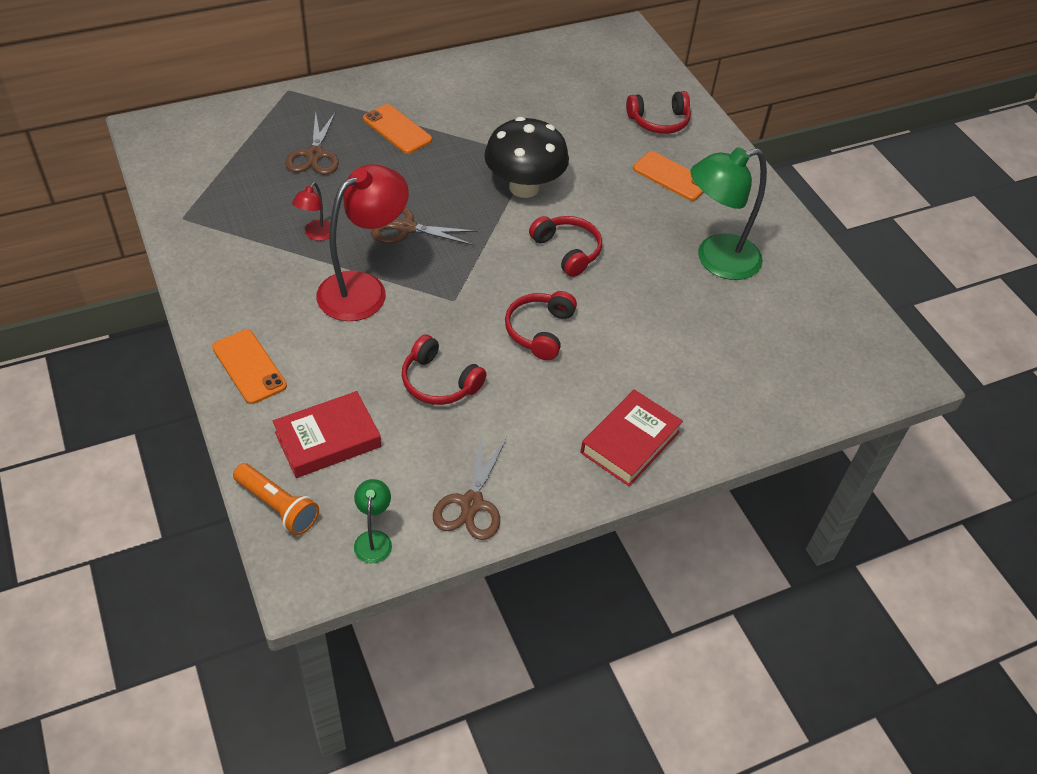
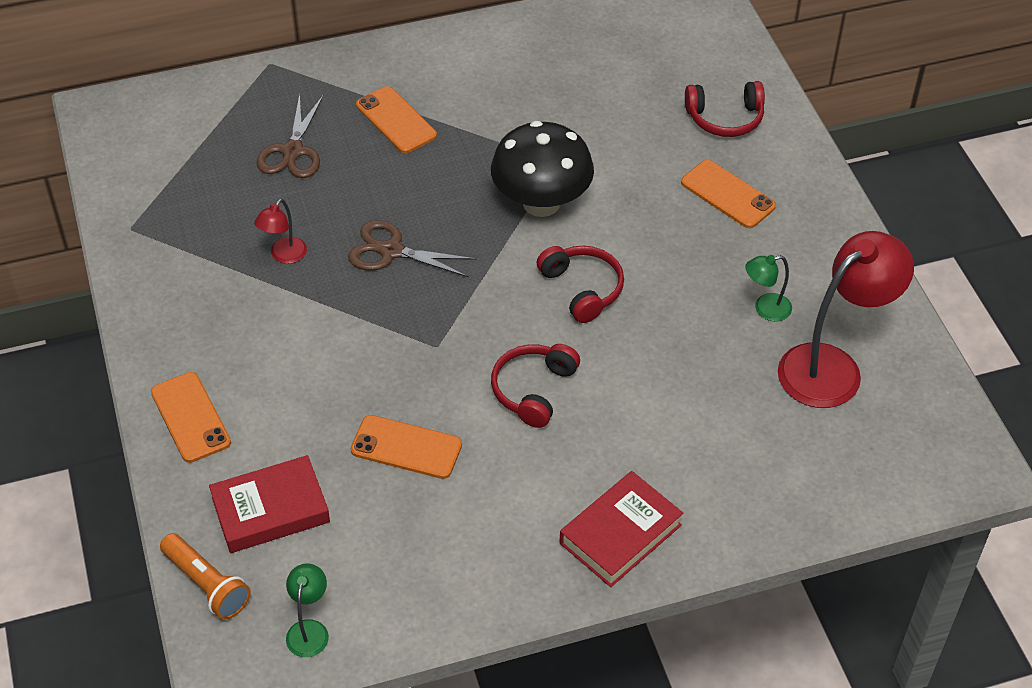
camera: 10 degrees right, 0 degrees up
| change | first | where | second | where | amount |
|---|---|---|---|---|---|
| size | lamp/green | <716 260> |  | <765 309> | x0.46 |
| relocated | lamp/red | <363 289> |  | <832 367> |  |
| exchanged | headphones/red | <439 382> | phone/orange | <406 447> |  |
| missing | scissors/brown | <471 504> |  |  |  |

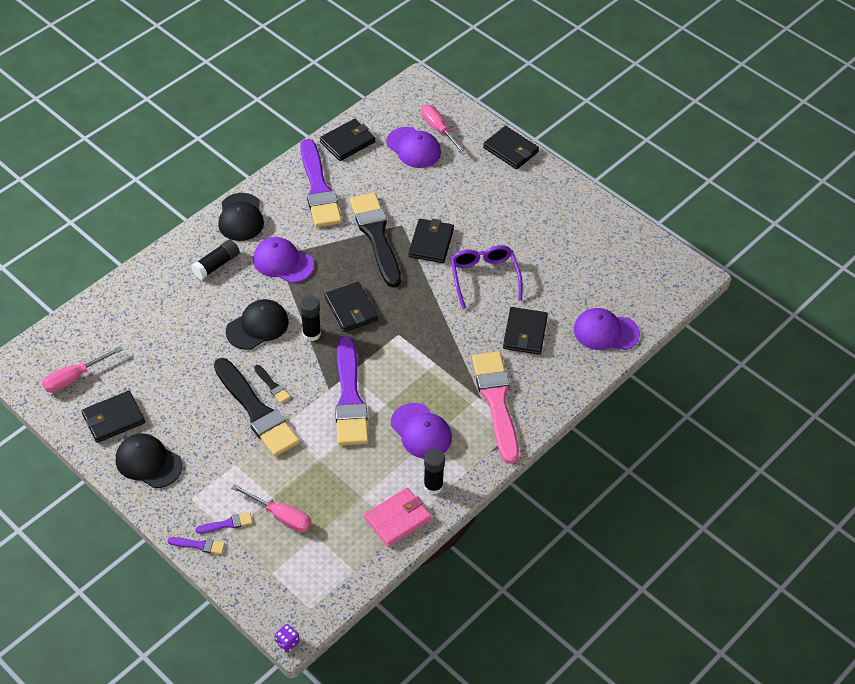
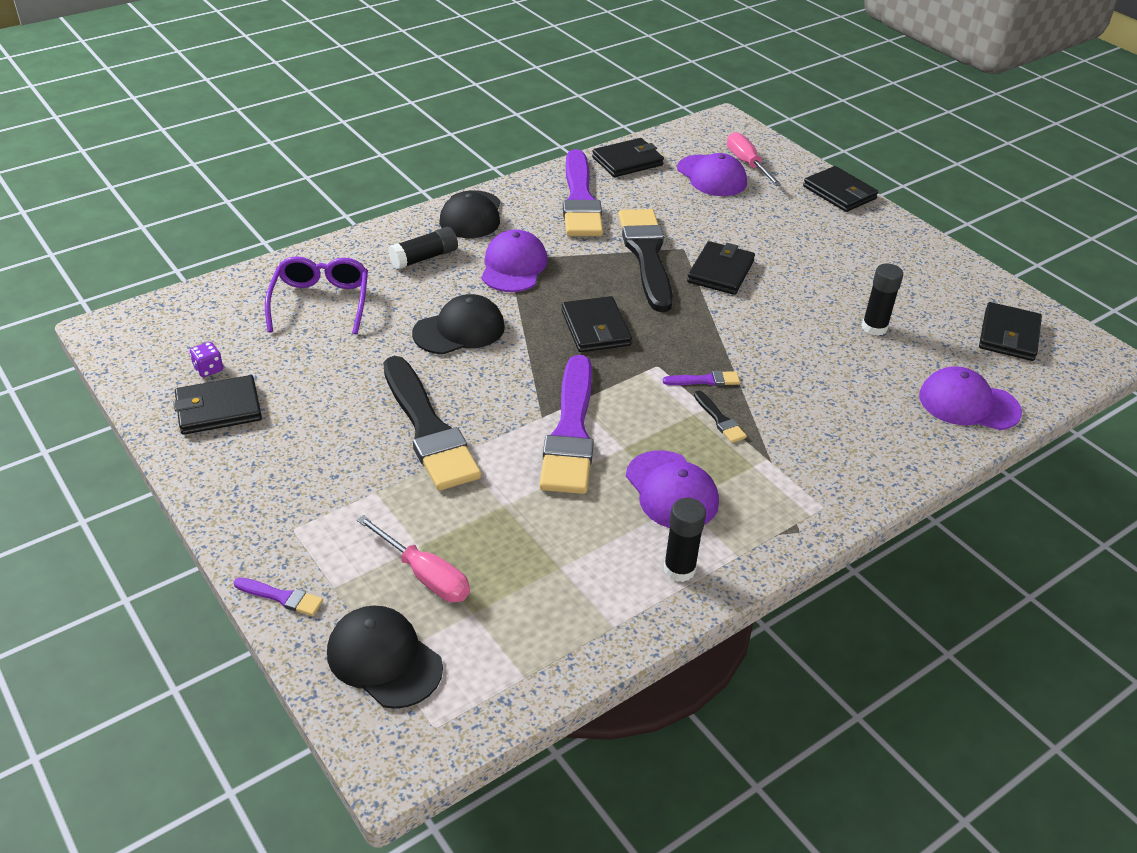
camera: 10 degrees right, 10 degrees down
| change | first | where | second | where | amount |
|---|---|---|---|---|---|
| spun | cap/purple | <283 262> |  | <514 266> | 60 degrees clockwise |
| relocated | glasses/purple | <484 277> |  | <321 302> |  |
| relocated | glue stick/black | <311 334> |  | <874 327> |  |
| relocated | wallet/black | <525 333> |  | <1009 335> |  |
| missing | screwdriver/pink | <74 378> |  |  |  |
| missing | brush/pink | <496 402> |  |  |  |
| relocated | brush/black | <272 385> |  | <720 419> |  |
| relocated | cap/black | <148 462> |  | <384 659> |  |
| missing | wallet/pink | <397 519> |  |  |  |
| relocated | brush/purple | <227 524> |  | <705 380> |  |
| relocated | dice/purple | <287 642> |  | <208 369> |  |

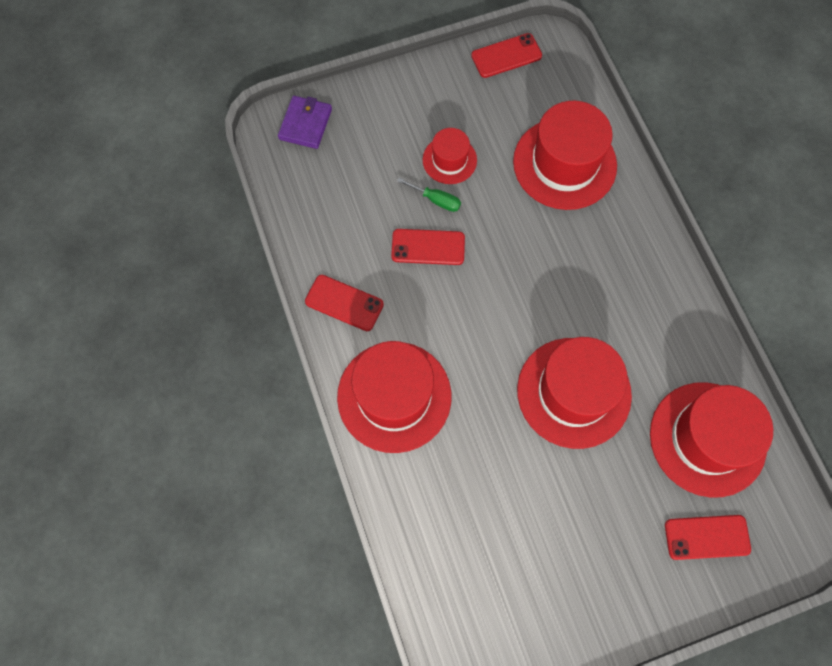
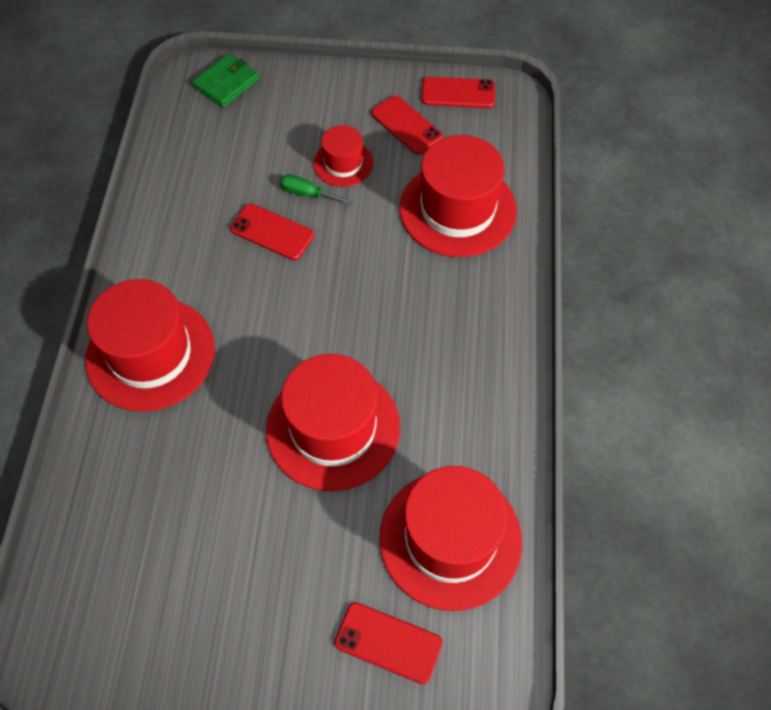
camera: 25 degrees right, 10 degrees down
| change | first | where | second | where | amount |
|---|---|---|---|---|---|
| colour | wallet/purple | <305 124> | wallet/green | <226 83> |  |
| spun | screwdriver/green | <436 200> |  | <307 193> | 150 degrees clockwise |
| relocated | phone/red | <344 303> |  | <406 125> |  |

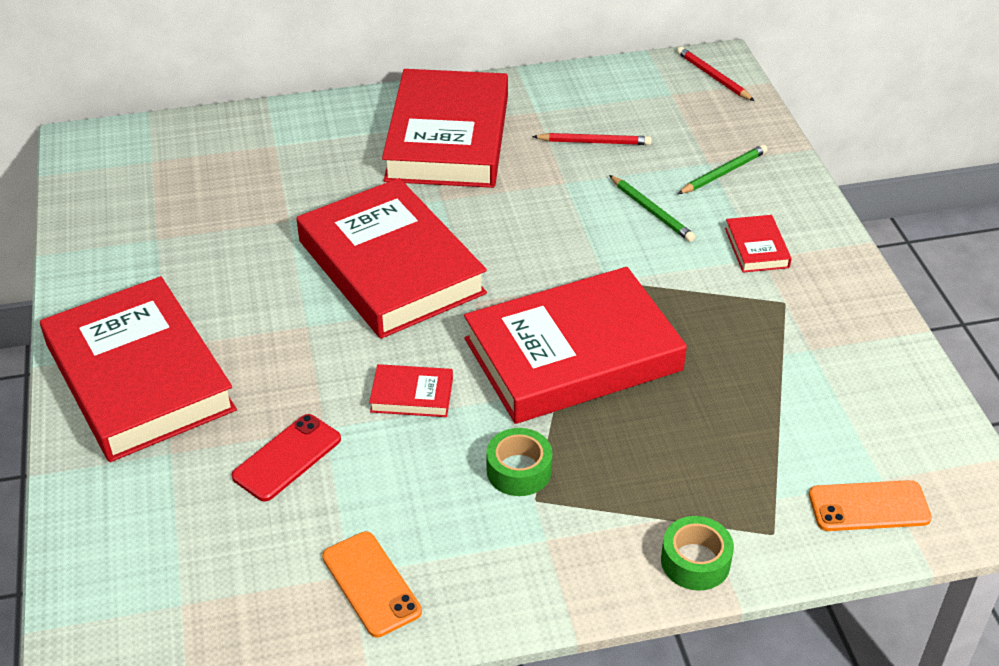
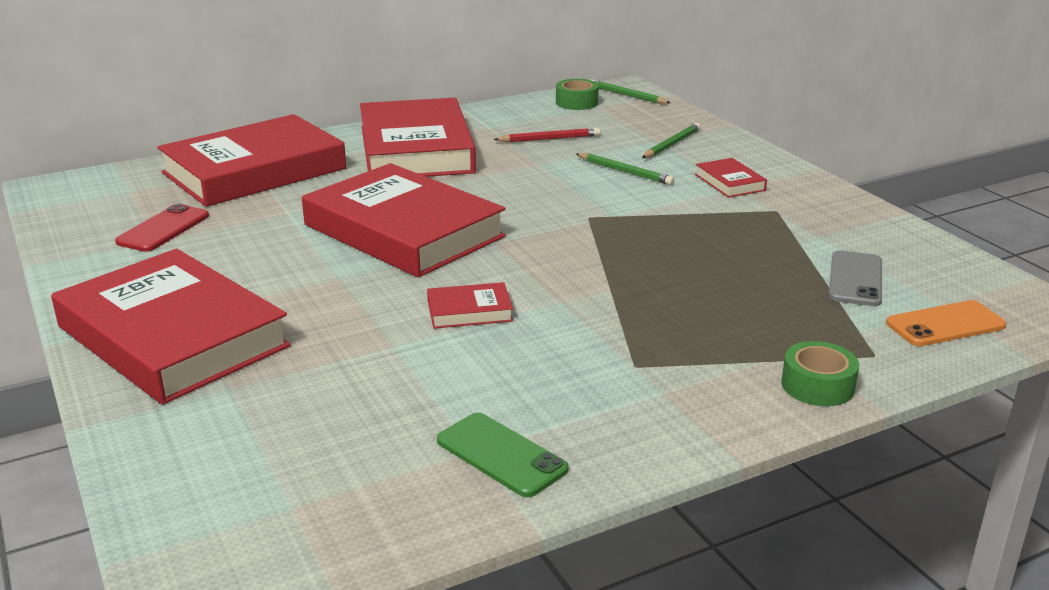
camera: 15 degrees left, 15 degrees down
| change | first | where | second | where | amount |
|---|---|---|---|---|---|
| colour | pencil/red | <713 77> | pencil/green | <627 95> |  |
| relocated | book/red | <572 354> |  | <254 171> |  |
| relocated | phone/red | <287 458> |  | <163 229> |  |
| relocated | tape/green | <519 470> |  | <576 102> |  |
| colour | phone/orange | <371 584> | phone/green | <501 455> |  |
| appeared |  |  | phone/grey | <855 279> |  |

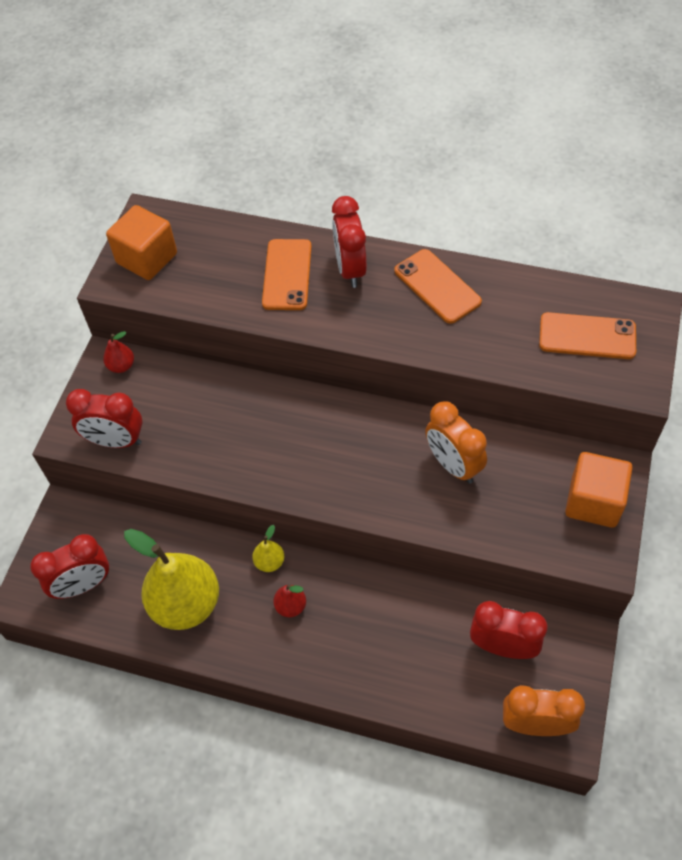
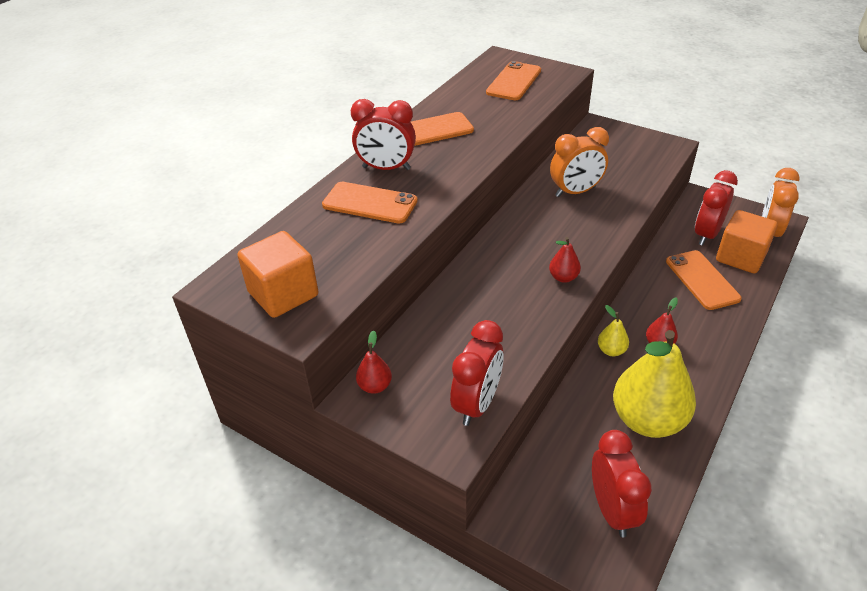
camera: 75 degrees left, 15 degrees down
| change | first | where | second | where | amount |
|---|---|---|---|---|---|
| relocated | cube/orange | <593 502> |  | <740 257> |  |
| appeared |  |  | pear/red | <563 277> |  |
| appeared |  |  | phone/orange | <702 280> |  |

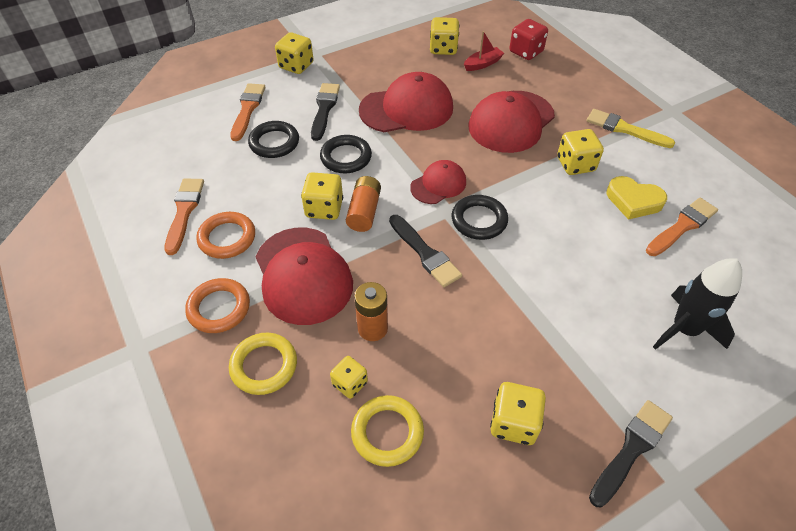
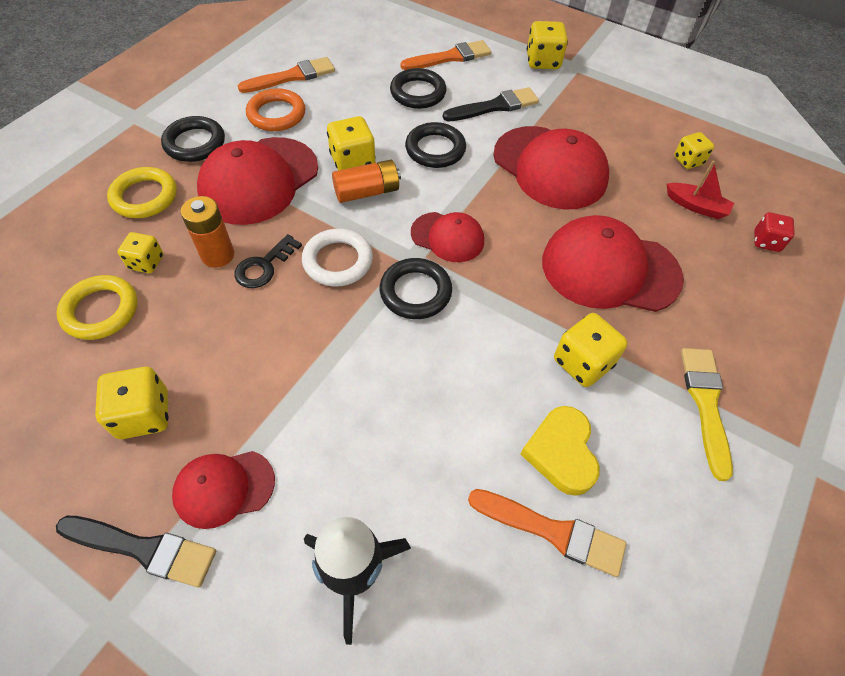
camera: 60 degrees right, 5 degrees up
| change | first | where | second | where | amount |
|---|---|---|---|---|---|
| size | dice/yellow | <443 49> |  | <688 160> | x0.65 |
| size | dice/red | <526 52> |  | <766 241> | x0.65 |
| exchanged | brush/black | <425 253> | ring/white | <338 261> |  |
| colour | ring/orange | <219 308> | ring/black | <195 143> |  |
| appeared |  |  | key/black | <264 266> |  |
| appeared |  |  | cap/red | <224 488> |  |

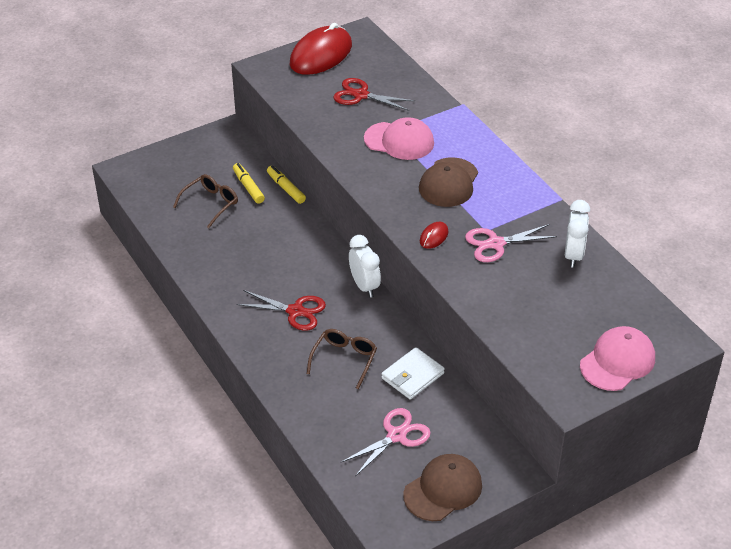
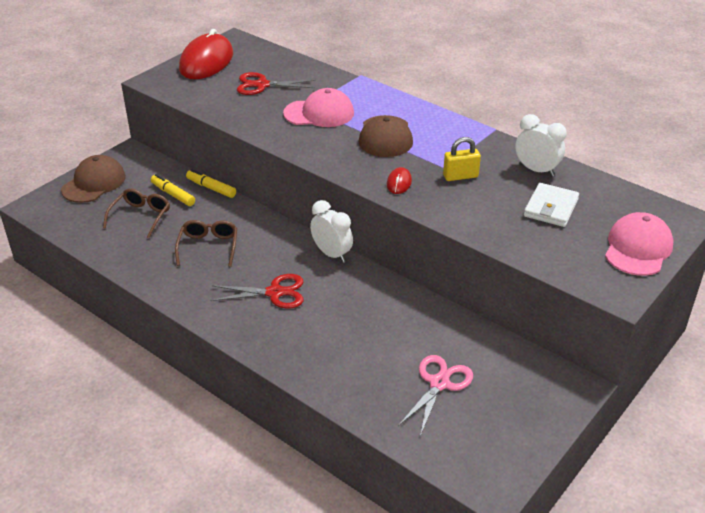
camera: 20 degrees left, 5 degrees down
| change | first | where | second | where | amount |
|---|---|---|---|---|---|
| spun | clock/white | <573 255> |  | <536 170> | 45 degrees counterclockwise |
| exchanged | scissors/pink | <496 244> | padlock/yellow | <460 176> |  |
| relocated | glasses/brown | <344 359> |  | <208 247> |  |
| relocated | wallet/white | <412 376> |  | <551 208> |  |
| relocated | cap/brown | <443 489> |  | <94 183> |  |

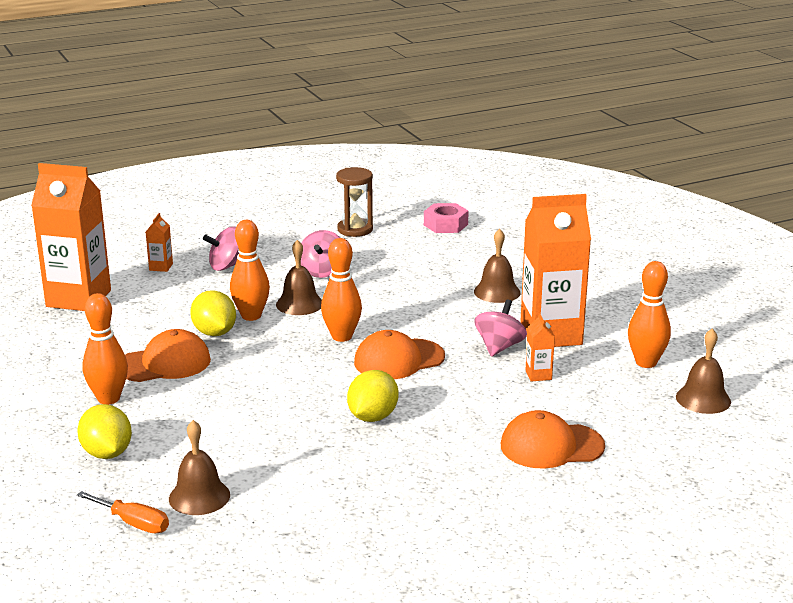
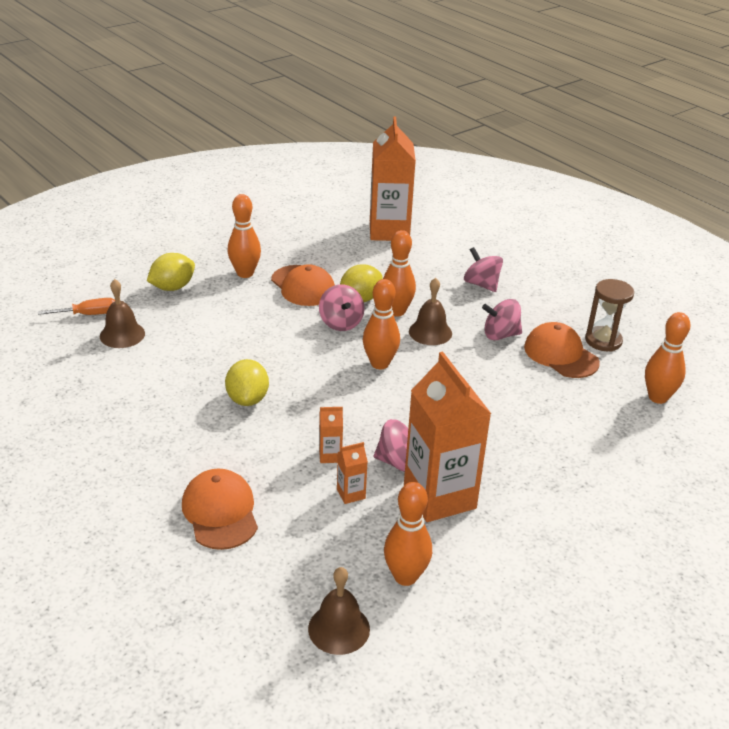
camera: 75 degrees right, 10 degrees up
| change | first | where | second | where | amount |
|---|---|---|---|---|---|
| exchanged | nut/pink | <445 225> | bowling pin/orange | <658 397> |  |
| relocated | carton/orange | <161 267> |  | <330 455> |  |
| missing | bell/brown | <497 292> |  |  |  |
| relocated | cap/orange | <398 360> |  | <560 355> |  |
| spun | lemon/yellow | <372 417> |  | <247 399> | 75 degrees clockwise |
| spun | screwdriver/orange | <133 523> |  | <89 314> | 120 degrees counterclockwise |
| appeared |  |  | spinning top/pink | <341 323> |  |

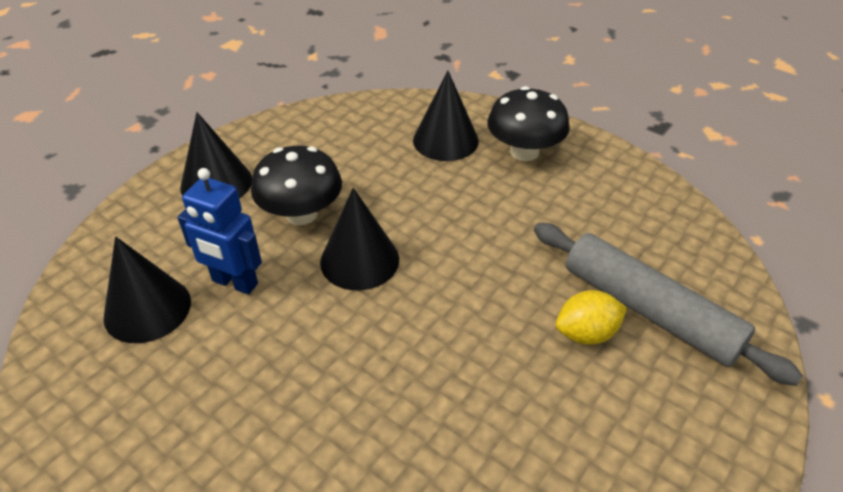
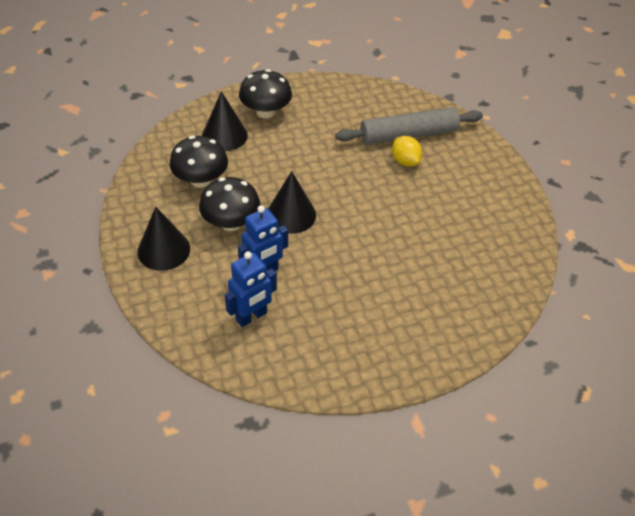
camera: 60 degrees left, 5 degrees up
| change | first | where | second | where | amount |
|---|---|---|---|---|---|
| exchanged | cone/black | <147 309> | robot/blue | <251 317> |  |
| spun | lemon/yellow | <586 334> |  | <405 161> | 45 degrees counterclockwise |
| appeared |  |  | mushroom/black | <201 180> |  |

